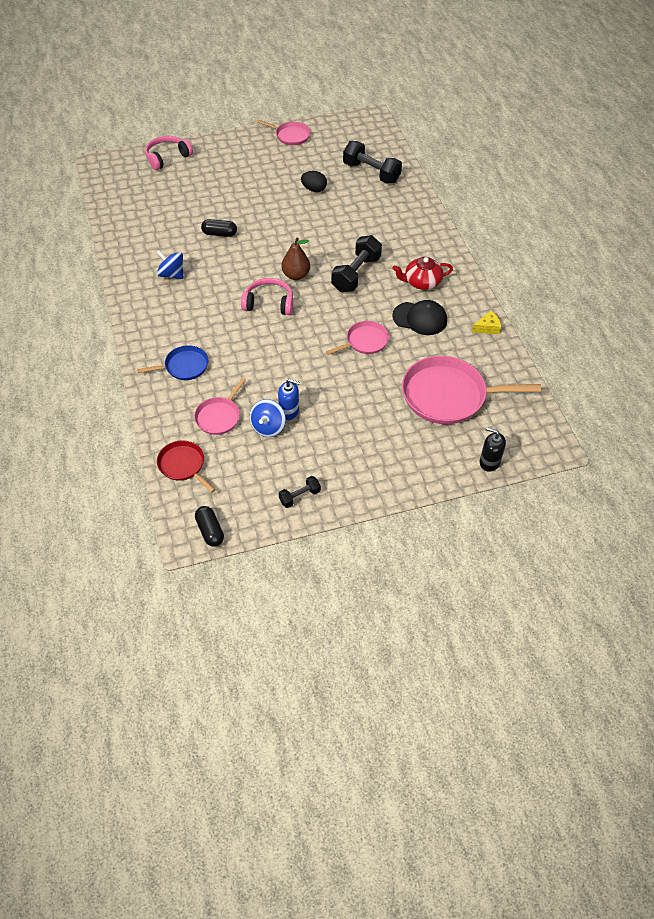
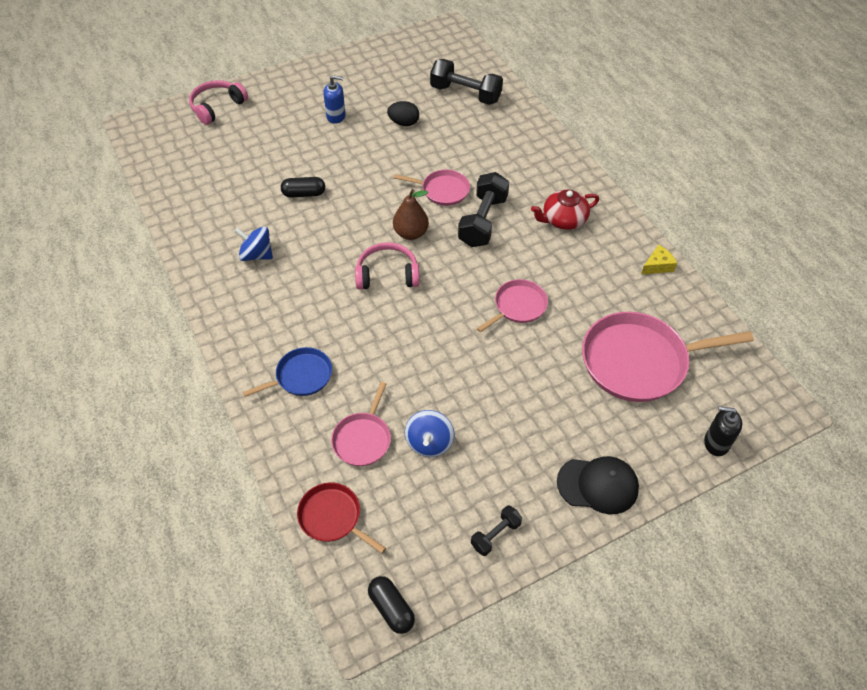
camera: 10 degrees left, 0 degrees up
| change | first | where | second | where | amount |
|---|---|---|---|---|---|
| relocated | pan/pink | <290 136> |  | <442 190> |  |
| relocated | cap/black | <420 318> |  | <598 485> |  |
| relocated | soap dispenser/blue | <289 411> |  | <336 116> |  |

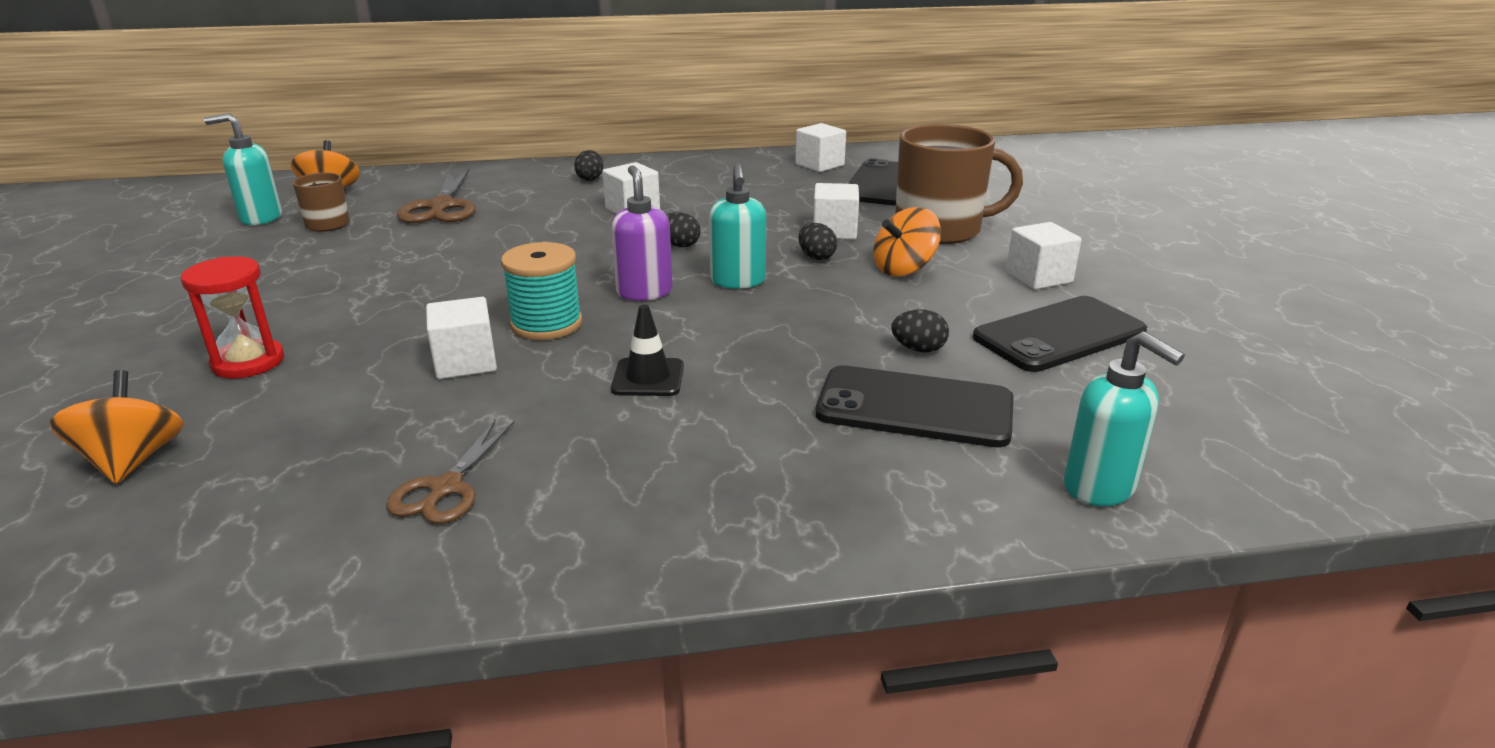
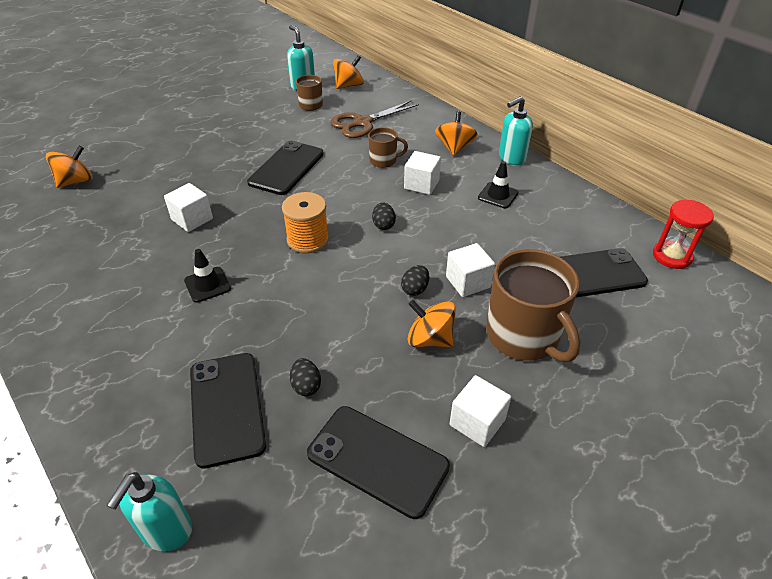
camera: 60 degrees right, 15 degrees up
| change | first | where | second | where | amount |
|---|---|---|---|---|---|
| missing | cube/white | <819 165> |  |  |  |
| exchanged | egg/black | <590 179> | spinning top/orange | <454 148> |  |
| relocated | soap dispenser/turquoise | <738 281> |  | <511 158> |  |
| exchanged | soap dispenser/purple | <644 292> | spool/orange | <307 240> |  |
| missing | spool/turquoise | <546 324> |  |  |  |
| relocated | hourglass/red | <248 362> |  | <672 256> |  |
| missing | scissors/brown | <446 488> |  |  |  |
| appeared |  |  | mug/brown | <384 161> |  |
| appeared |  |  | phone/black | <286 168> |  |
| appeared |  |  | traffic cone/black | <498 195> |  |

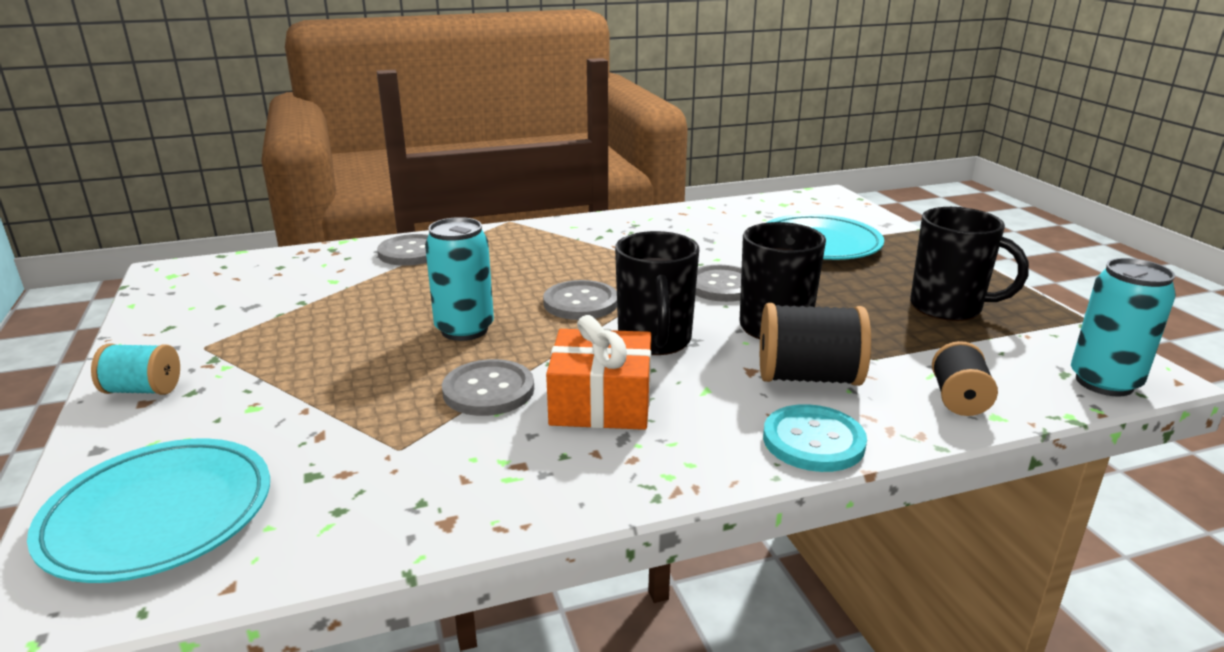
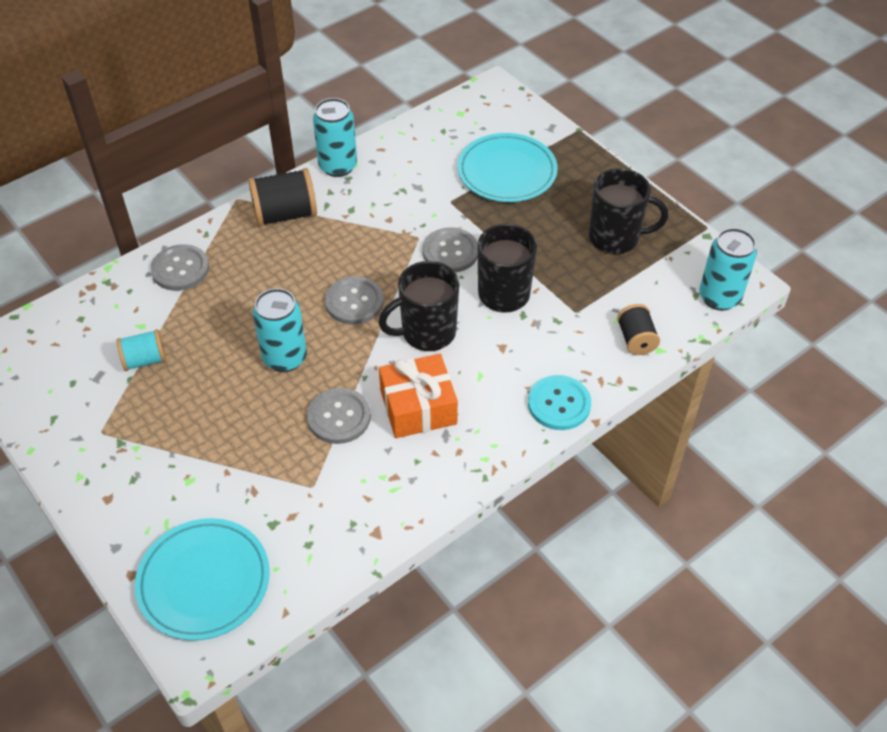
camera: 20 degrees left, 25 degrees up
| change | first | where | second | where | amount |
|---|---|---|---|---|---|
| spun | mug/black | <655 341> |  | <427 333> | 90 degrees clockwise |
| relocated | spool/black | <808 377> |  | <285 214> |  |
| relocated | spool/turquoise | <143 390> |  | <145 360> |  |
| appeared |  |  | can/turquoise | <338 166> |  |

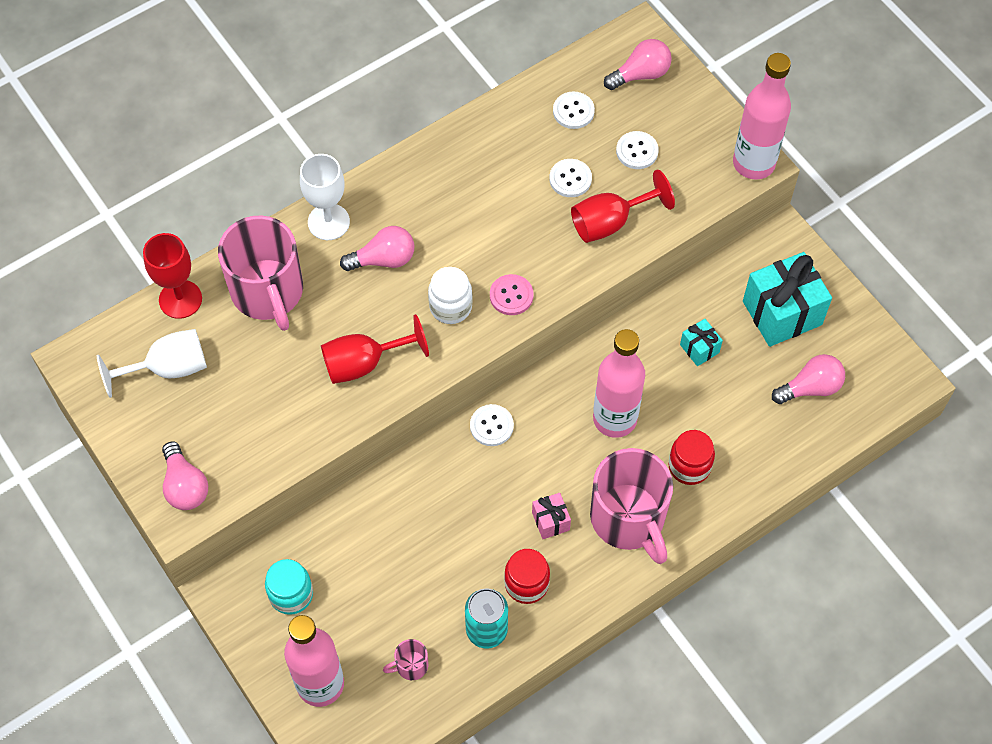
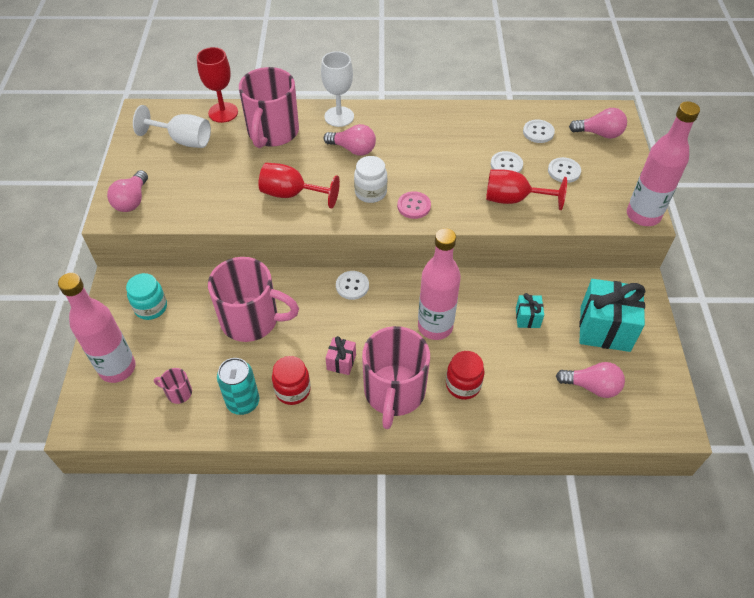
camera: 35 degrees right, 10 degrees down
| change | first | where | second | where | amount |
|---|---|---|---|---|---|
| appeared |  |  | mug/pink | <251 320> |  |

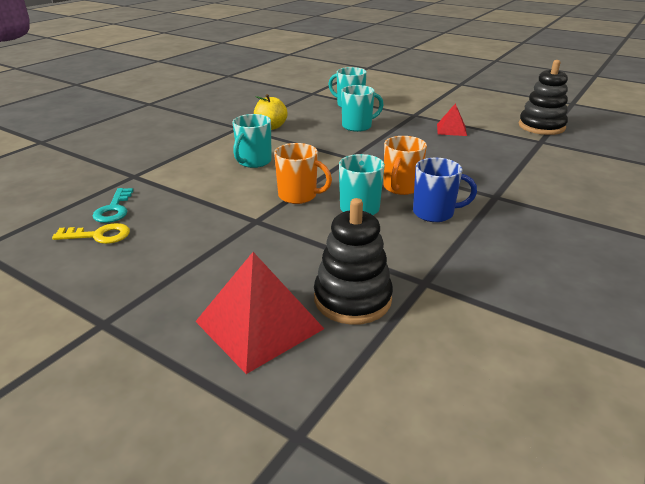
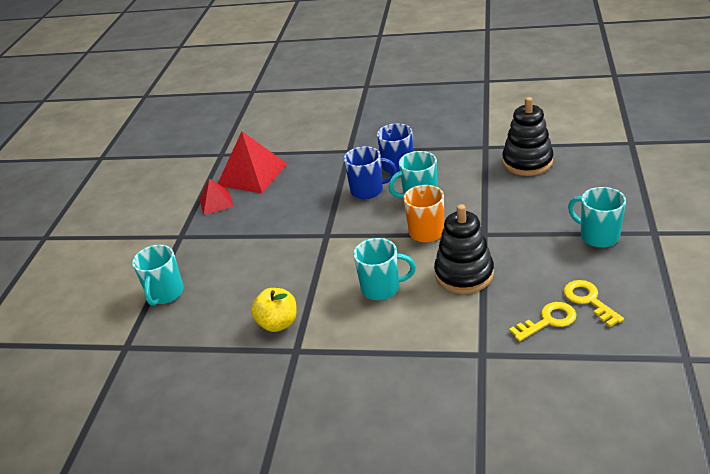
camera: 110 degrees left, 5 degrees up
| change | first | where | second | where | amount |
|---|---|---|---|---|---|
| relocated | stacking toy/black | <541 126> |  | <464 274> |  |
| relocated | mug/turquoise | <357 126> |  | <598 236> |  |
| colour | mug/orange | <401 188> | mug/blue | <368 190> |  |
| colour | key/turquoise | <114 209> | key/yellow | <548 321> |  |
| relocated | pyramid/red | <259 325> |  | <252 174> |  |

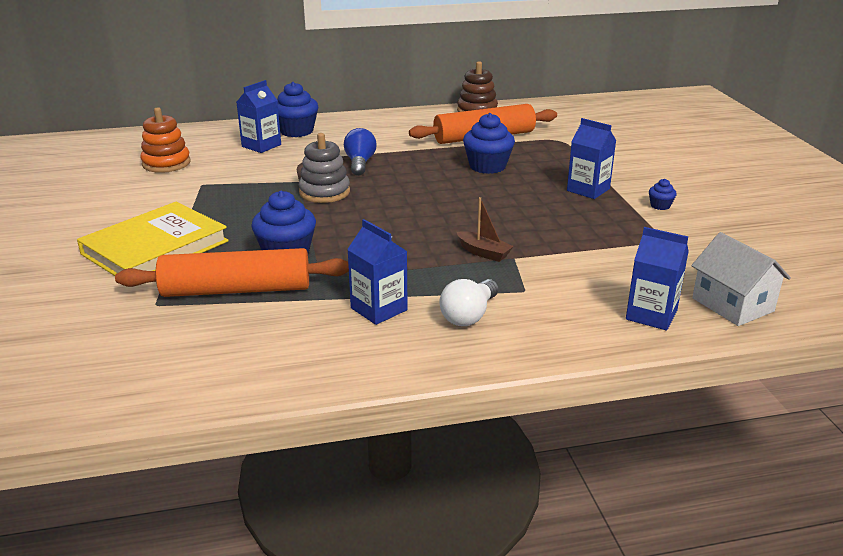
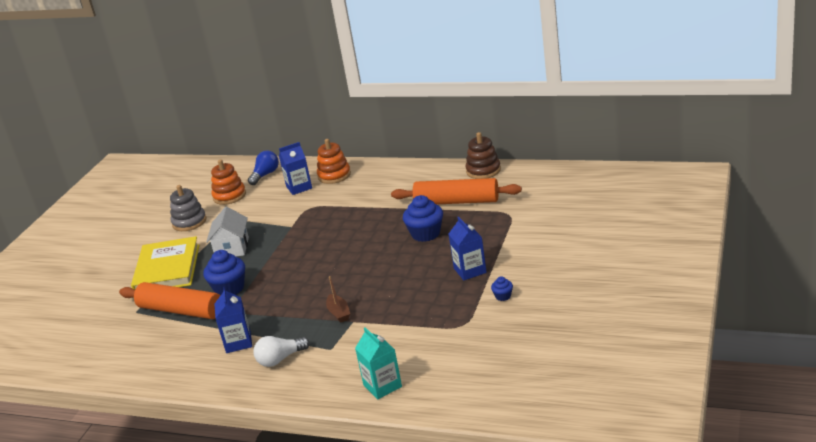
camera: 35 degrees right, 0 degrees up
| change | first | where | second | where | amount |
|---|---|---|---|---|---|
| exchanged | cupcake/blue | <296 131> | stacking toy/orange | <334 175> |  |
| relocated | light bulb/blue | <360 163> |  | <265 175> |  |
| relocated | stacking toy/grey | <324 192> |  | <189 222> |  |
| spun | book/yellow | <155 248> |  | <167 269> | 75 degrees counterclockwise |
| colour | carton/blue | <651 315> | carton/turquoise | <382 386> |  |
| relocated | house/white | <732 304> |  | <232 248> |  |

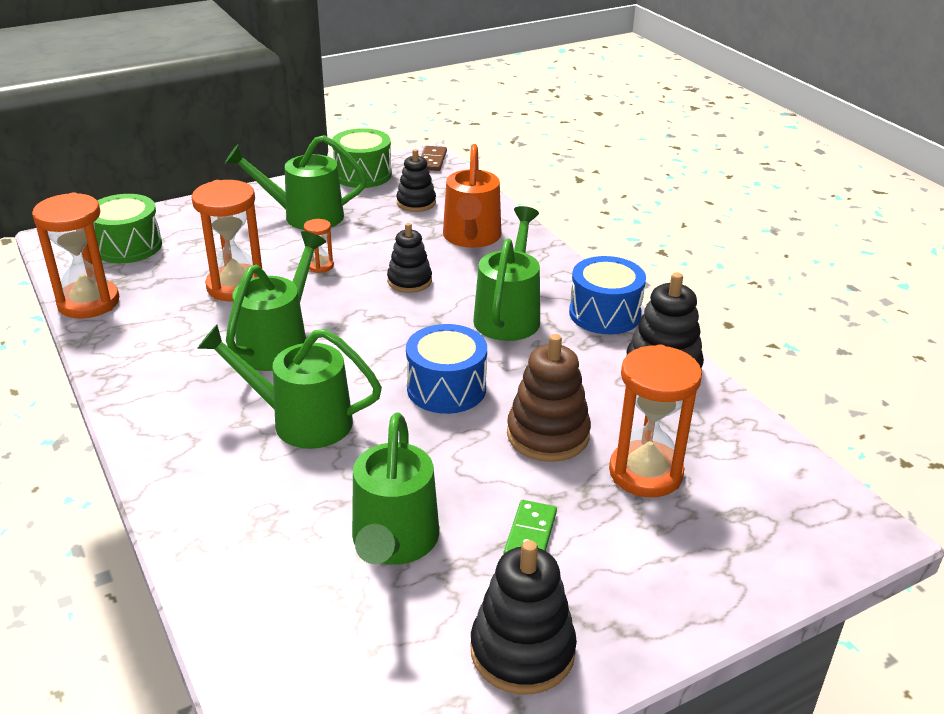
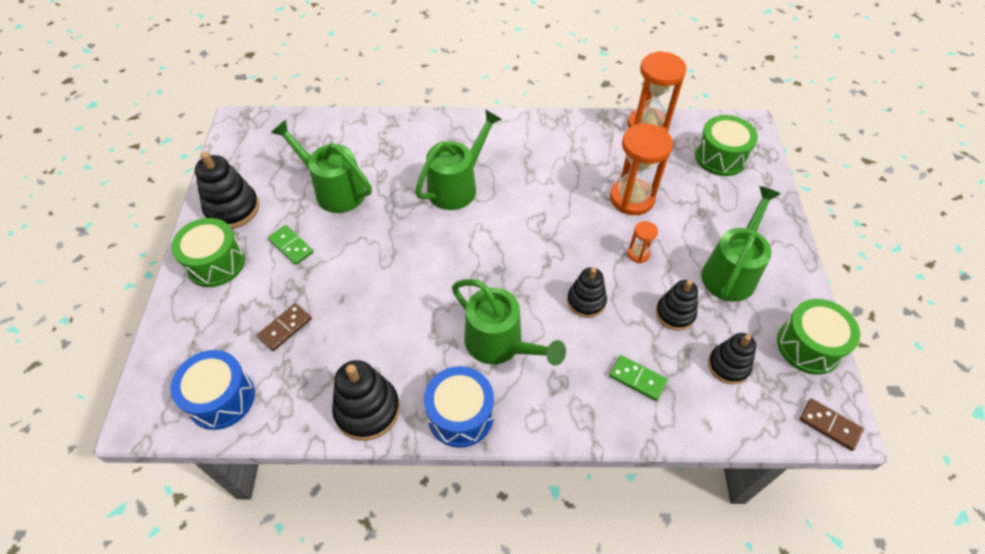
camera: 120 degrees right, 20 degrees up
| change | first | where | second | where | amount |
|---|---|---|---|---|---|
| exchanged | watering can/orange | <471 238> | domino/green | <637 379> |  |
| missing | watering can/green | <279 343> |  |  |  |
| relocated | drum/blue | <446 388> |  | <221 398> |  |
| missing | stacking toy/brown | <548 435> |  |  |  |
| exchanged | hourglass/orange | <645 473> | domino/brown | <285 328> |  |
| appeared |  |  | drum/green | <215 263> |  |
| appeared |  |  | stacking toy/black | <675 313> |  |

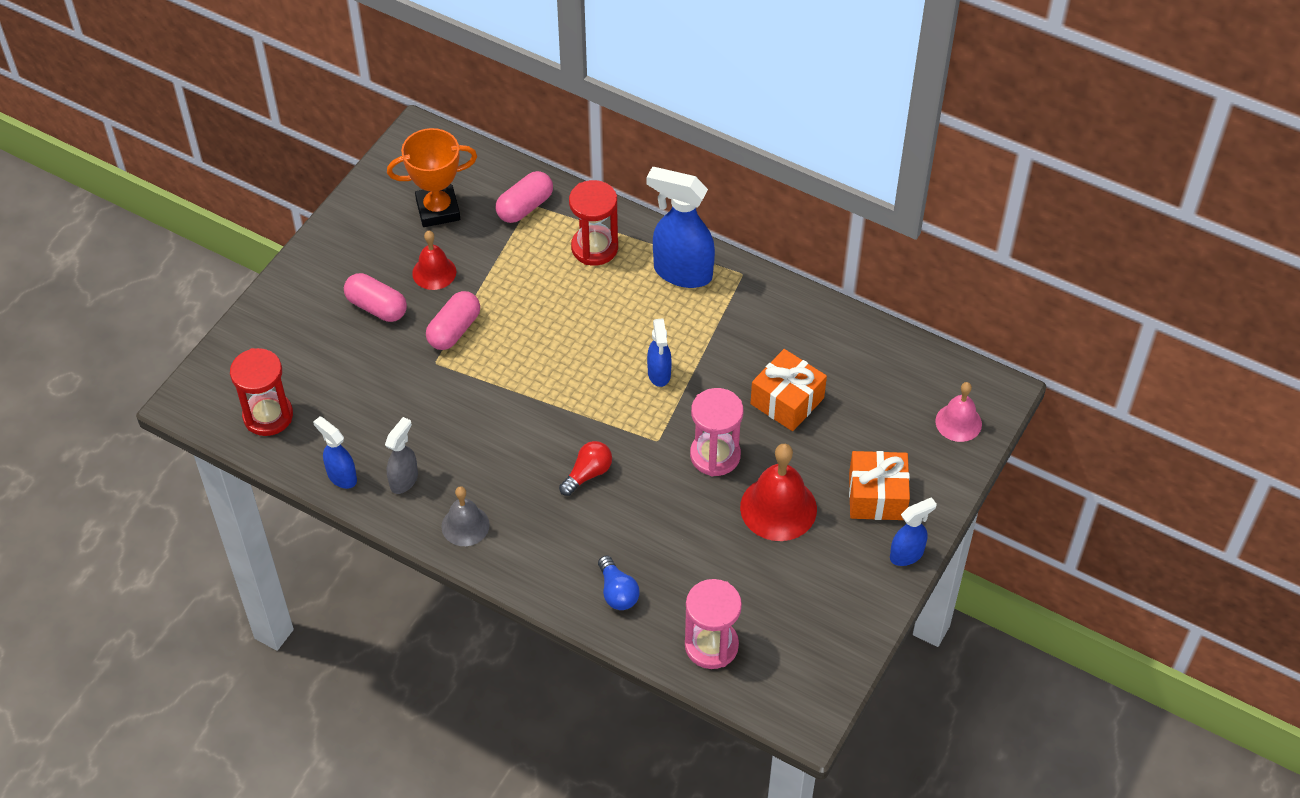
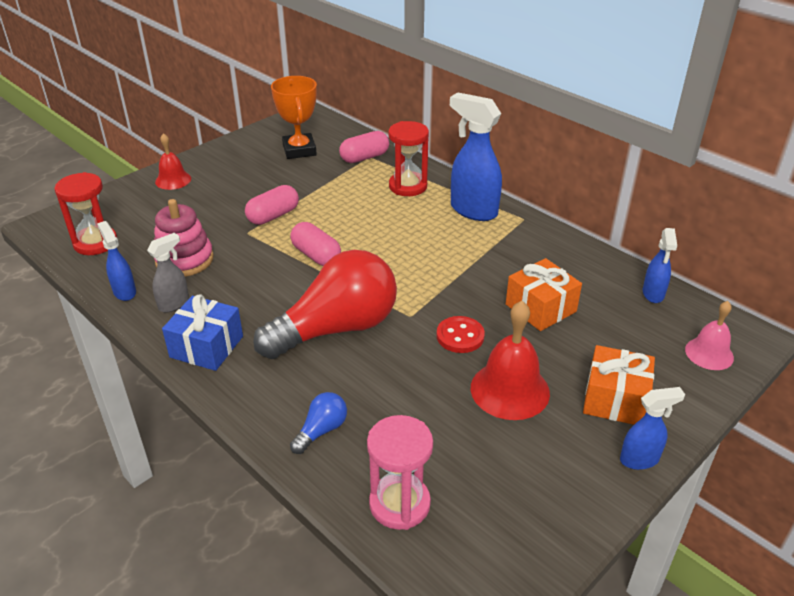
camera: 15 degrees right, 15 degrees down
| change | first | where | second | where | amount |
|---|---|---|---|---|---|
| spun | trophy/orange | <438 210> |  | <299 150> | 75 degrees clockwise |
| relocated | bell/red | <434 272> |  | <173 180> |  |
| relocated | capsule/pink | <376 307> |  | <316 255> |  |
| relocated | spray bottle/blue | <659 374> |  | <653 294> |  |
| exchanged | hourglass/pink | <715 455> | button/red | <460 336> |  |
| size | light bulb/red | <588 474> |  | <336 329> | x2.42 |
| exchanged | bell/grey | <465 525> | gift/blue | <206 346> |  |
| spun | light bulb/blue | <617 592> |  | <321 430> | 135 degrees counterclockwise |
| appeared |  |  | stacking toy/pink | <184 260> |  |

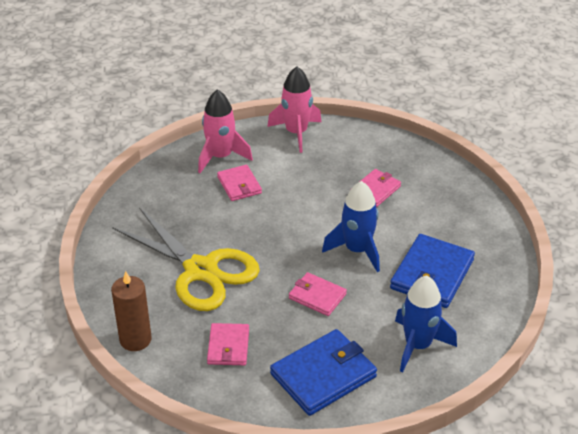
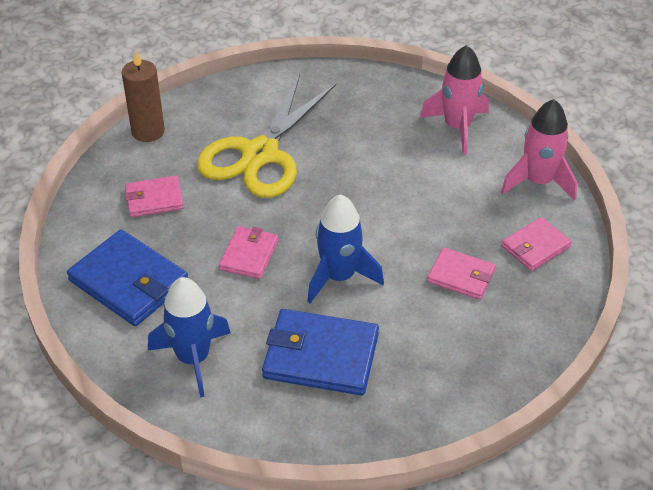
camera: 75 degrees right, 5 degrees up
| change | first | where | second | where | amount |
|---|---|---|---|---|---|
| relocated | wallet/pink | <239 185> |  | <535 246> |  |

